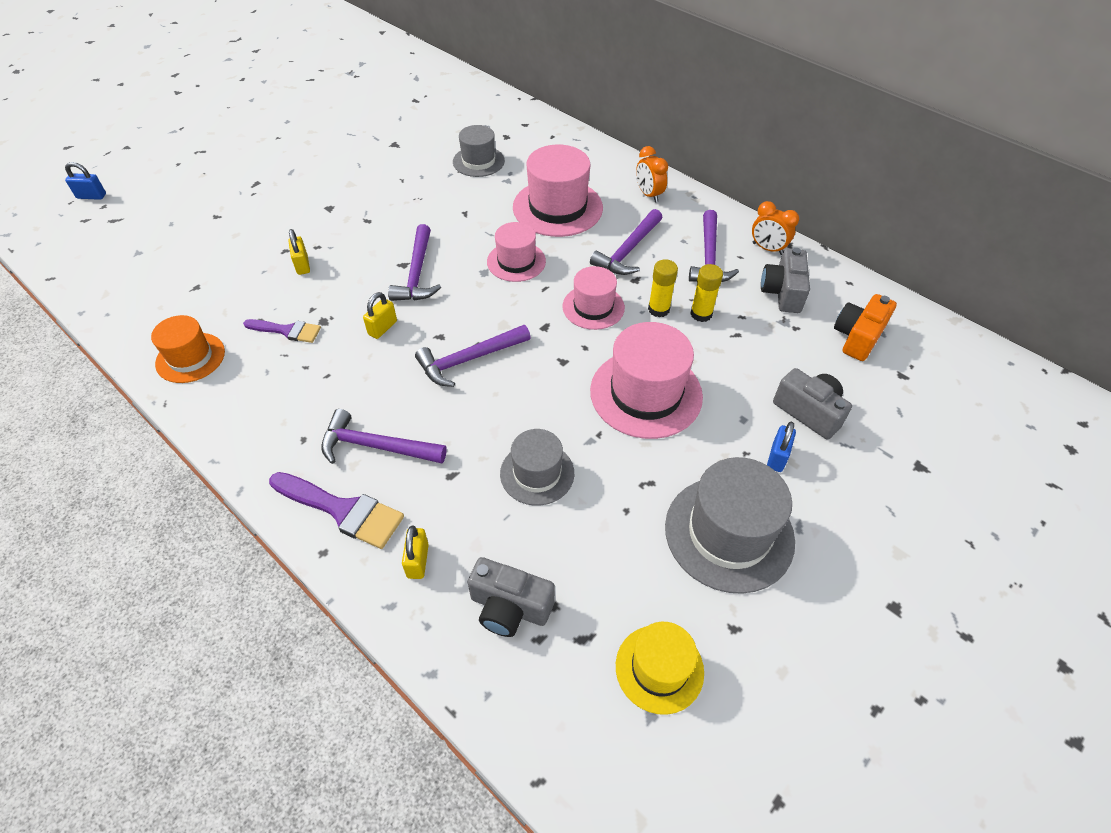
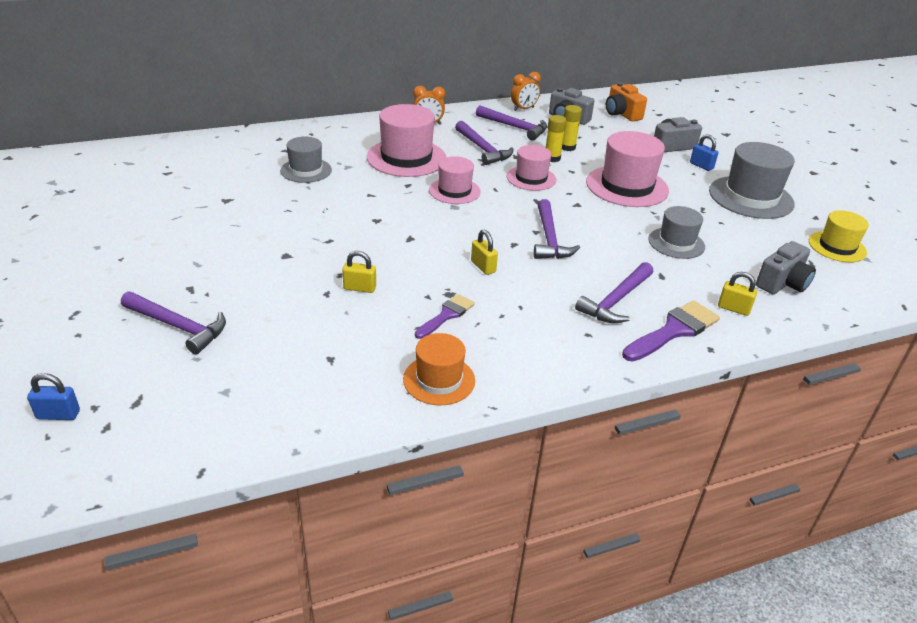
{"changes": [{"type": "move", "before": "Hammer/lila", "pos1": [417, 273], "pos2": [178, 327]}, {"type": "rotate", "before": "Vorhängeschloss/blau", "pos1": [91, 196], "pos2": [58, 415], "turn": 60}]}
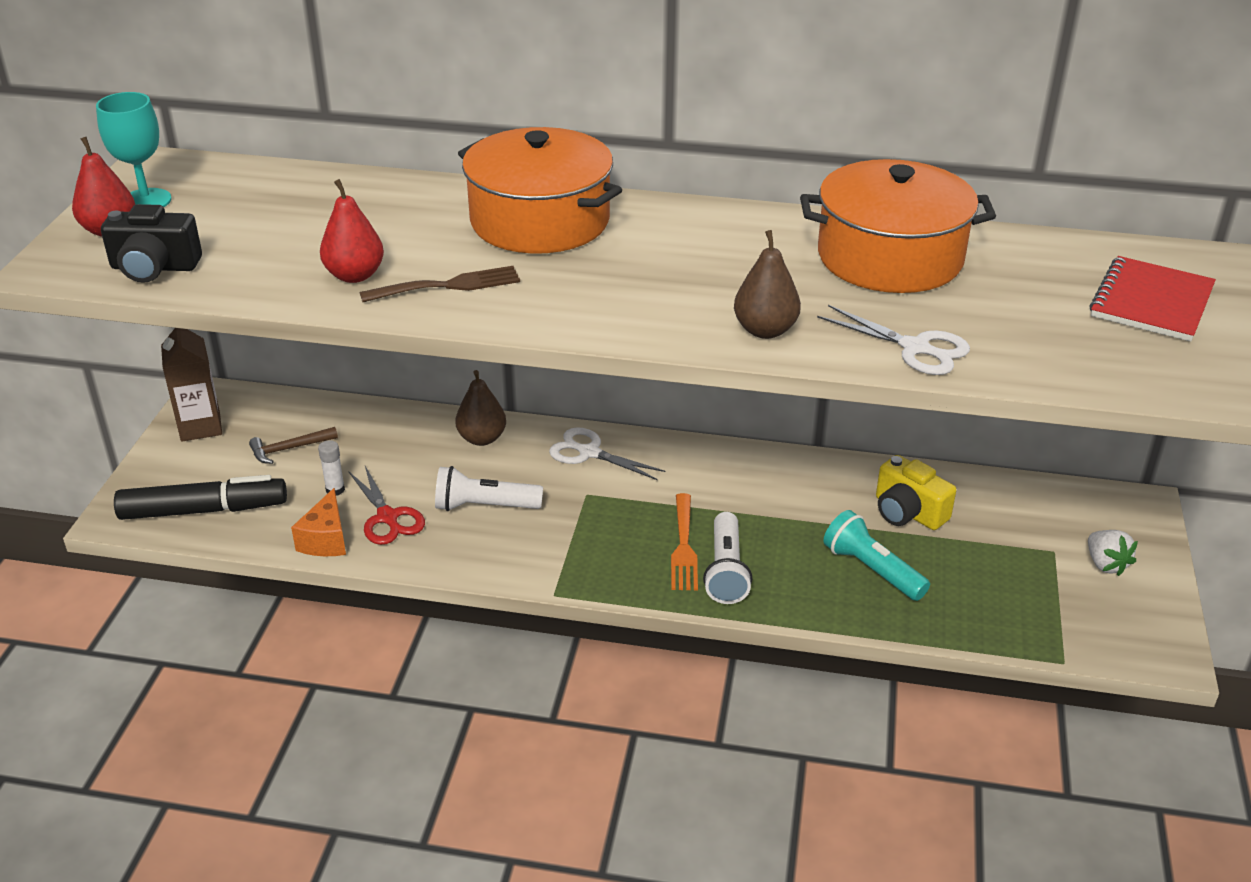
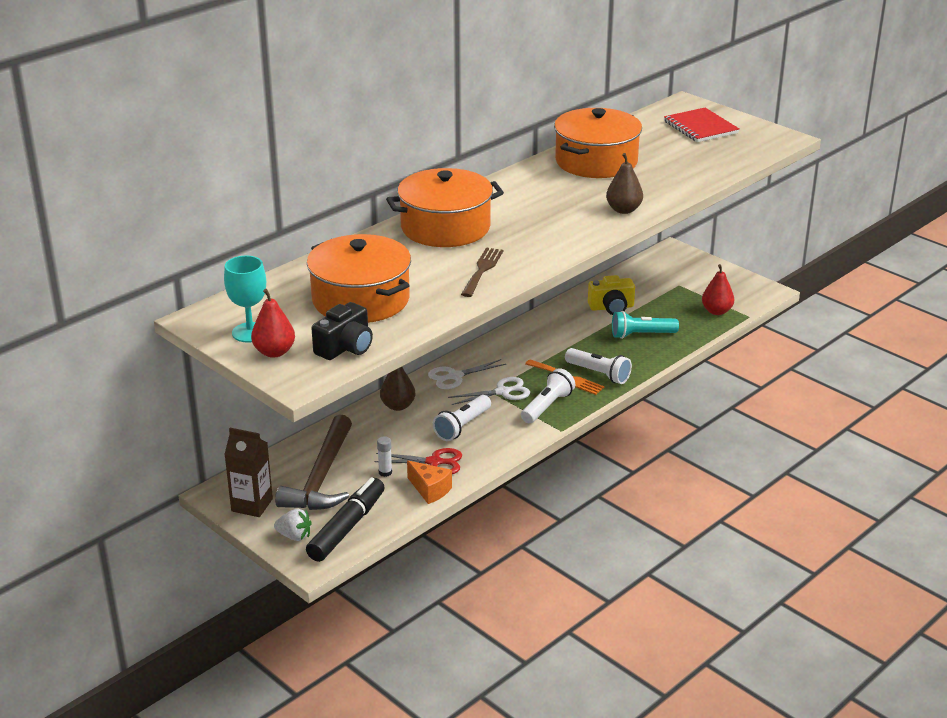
{"changes": [{"type": "insert", "after": "Kochtopf/orange", "pos2": [361, 299]}, {"type": "insert", "after": "Taschenlampe/weiß", "pos2": [547, 406]}, {"type": "move", "before": "Birne/rot", "pos1": [355, 275], "pos2": [716, 311]}, {"type": "move", "before": "Schere/weiß", "pos1": [915, 348], "pos2": [502, 392]}, {"type": "move", "before": "Erdbeere/weiß", "pos1": [1105, 564], "pos2": [294, 536]}, {"type": "resize", "before": "Hammer/braun", "pos1": [289, 449], "pos2": [322, 477], "scale": 2.25}]}
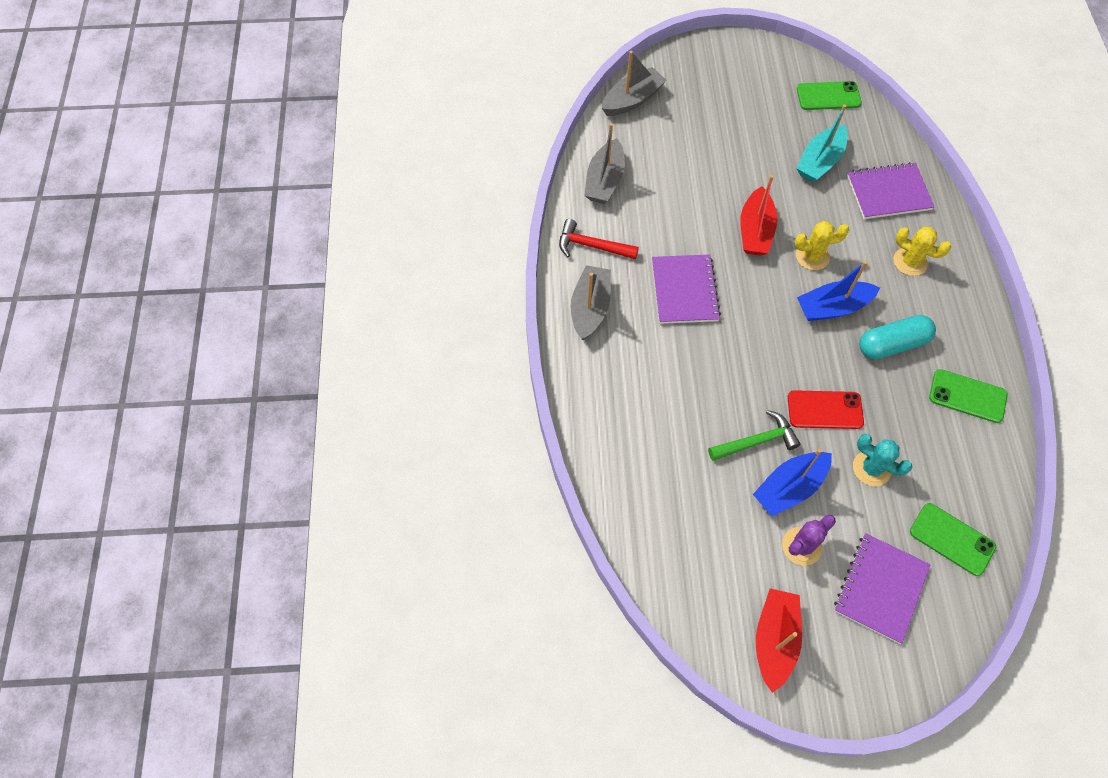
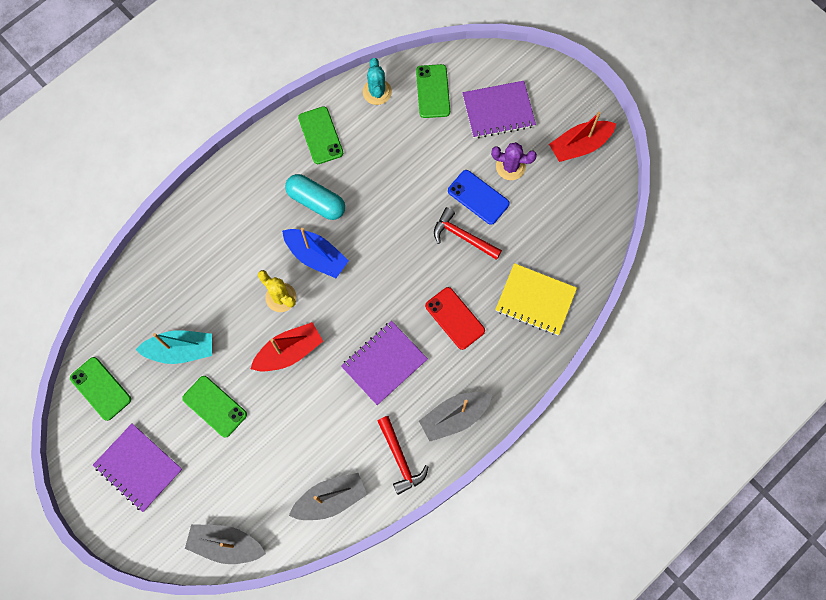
{"changes": [{"type": "delete", "before": "Kaktus/gelb", "pos1": [910, 261]}, {"type": "insert", "after": "Handy/grün", "pos2": [215, 406]}, {"type": "insert", "after": "Notizbuch/gelb", "pos2": [535, 300]}, {"type": "move", "before": "Handy/rot", "pos1": [825, 410], "pos2": [454, 318]}, {"type": "move", "before": "Notizbuch/lila", "pos1": [888, 192], "pos2": [138, 467]}, {"type": "move", "before": "Kaktus/türkis", "pos1": [871, 468], "pos2": [377, 92]}, {"type": "replace", "before": "Boot/blau", "after": "Handy/blau", "pos1": [789, 487], "pos2": [478, 197]}, {"type": "recolor", "before": "Hammer/grün", "after": "Hammer/rot", "pos1": [757, 441], "pos2": [462, 236]}]}
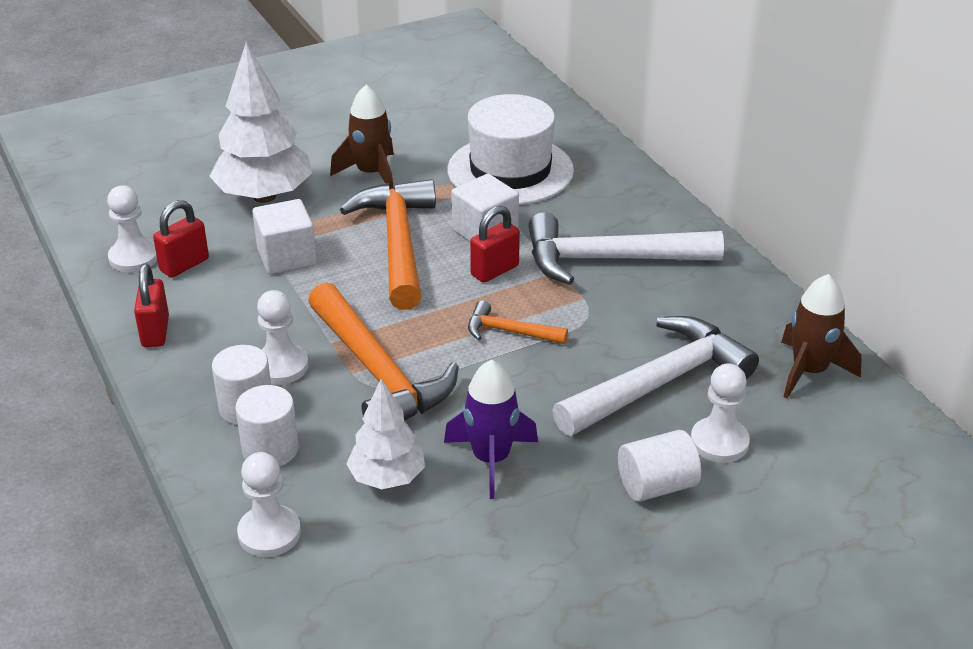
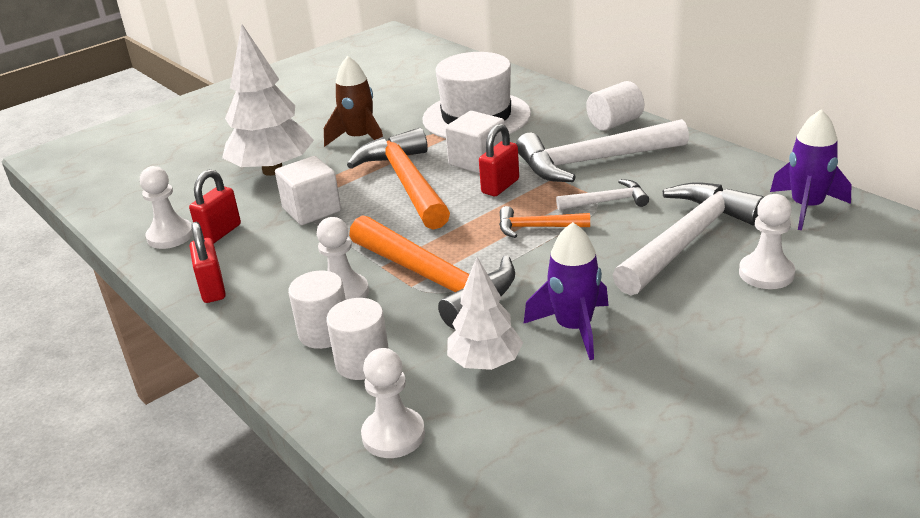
{"changes": [{"type": "insert", "after": "Hammer/weiß", "pos2": [607, 201]}, {"type": "move", "before": "Vollzylinder/weiß", "pos1": [656, 486], "pos2": [614, 123]}, {"type": "recolor", "before": "Rakete/braun", "after": "Rakete/lila", "pos1": [809, 371], "pos2": [806, 207]}]}
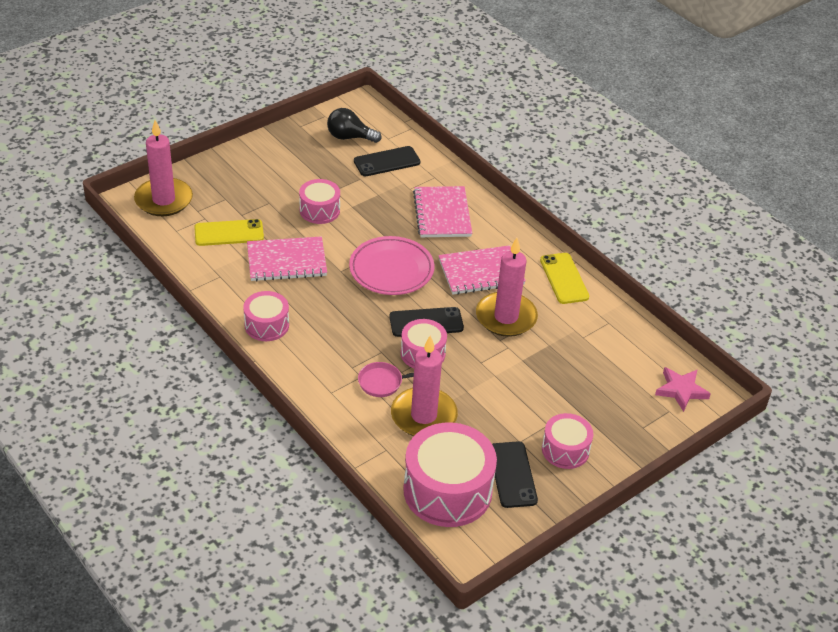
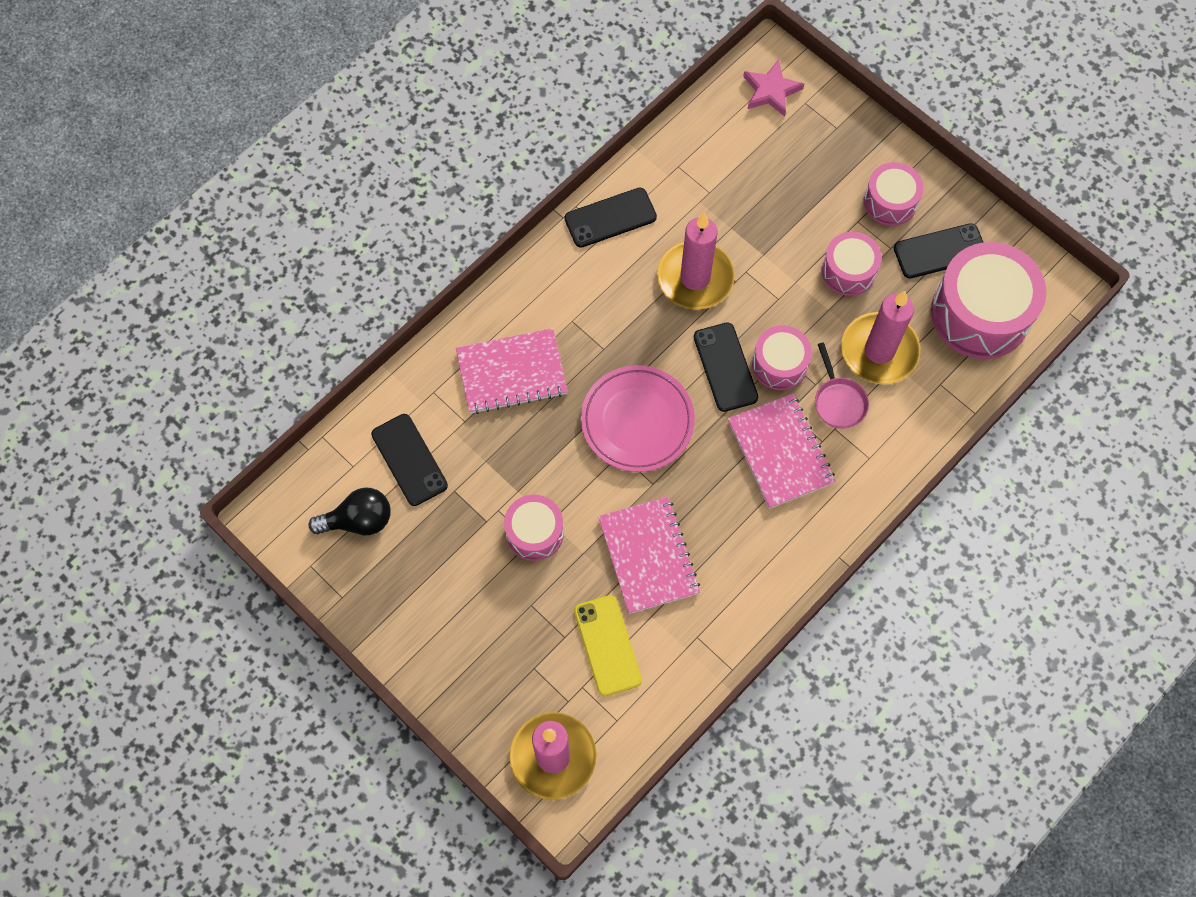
{"changes": [{"type": "move", "before": "Trommel/rosa", "pos1": [266, 325], "pos2": [848, 271]}, {"type": "move", "before": "Notizbuch/rosa", "pos1": [481, 272], "pos2": [780, 452]}, {"type": "recolor", "before": "Handy/gelb", "after": "Handy/schwarz", "pos1": [564, 278], "pos2": [610, 218]}, {"type": "rotate", "before": "Glühbirne/schwarz", "pos1": [349, 137], "pos2": [358, 520], "turn": -105}]}
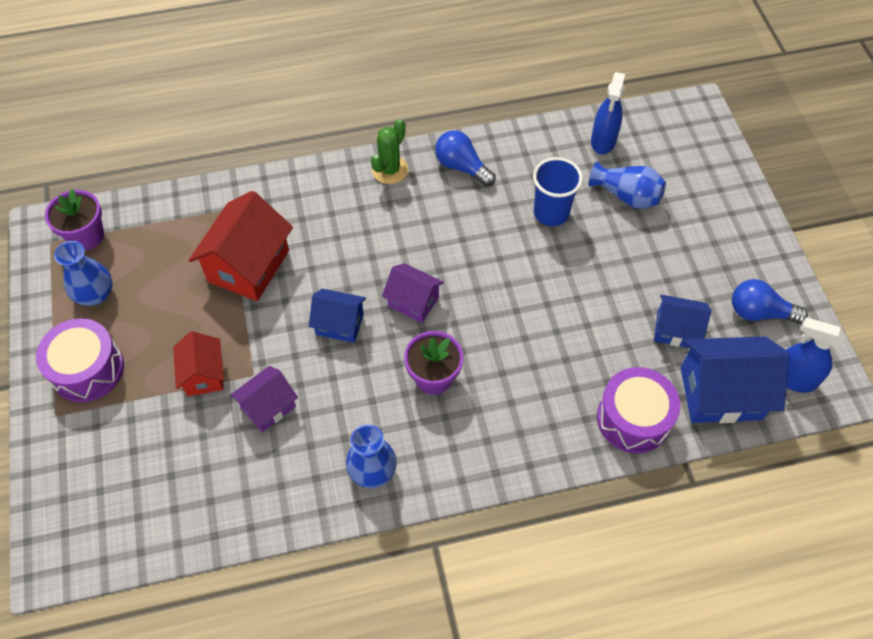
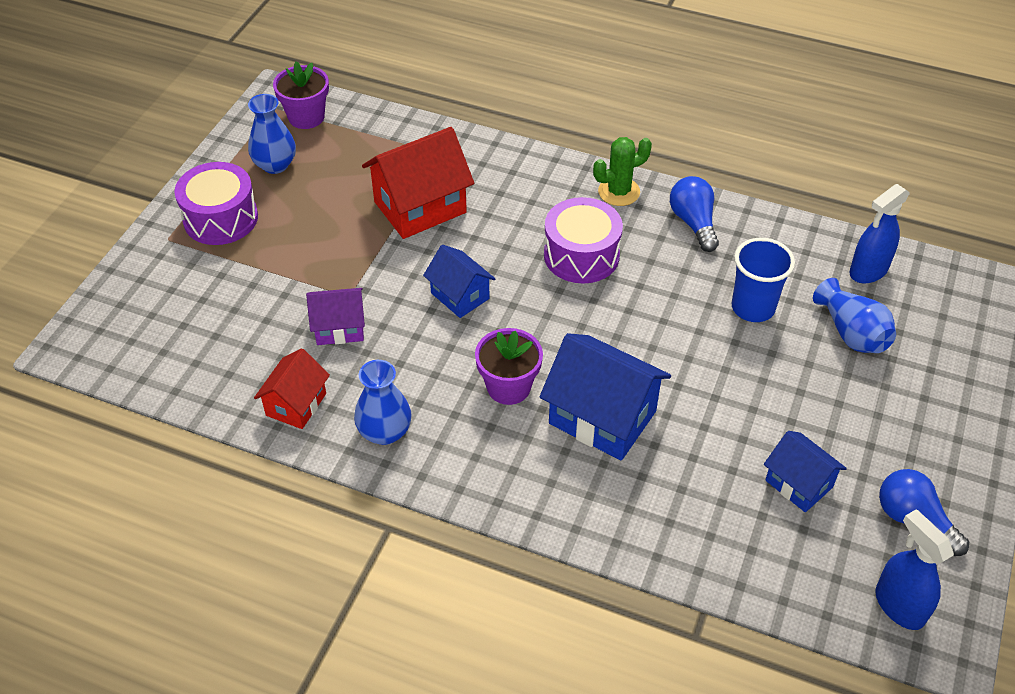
{"changes": [{"type": "delete", "before": "Haus/lila", "pos1": [413, 301]}, {"type": "move", "before": "Haus/rot", "pos1": [204, 375], "pos2": [296, 404]}, {"type": "move", "before": "Trommel/lila", "pos1": [633, 418], "pos2": [581, 255]}, {"type": "move", "before": "Haus/blau", "pos1": [720, 393], "pos2": [602, 417]}]}
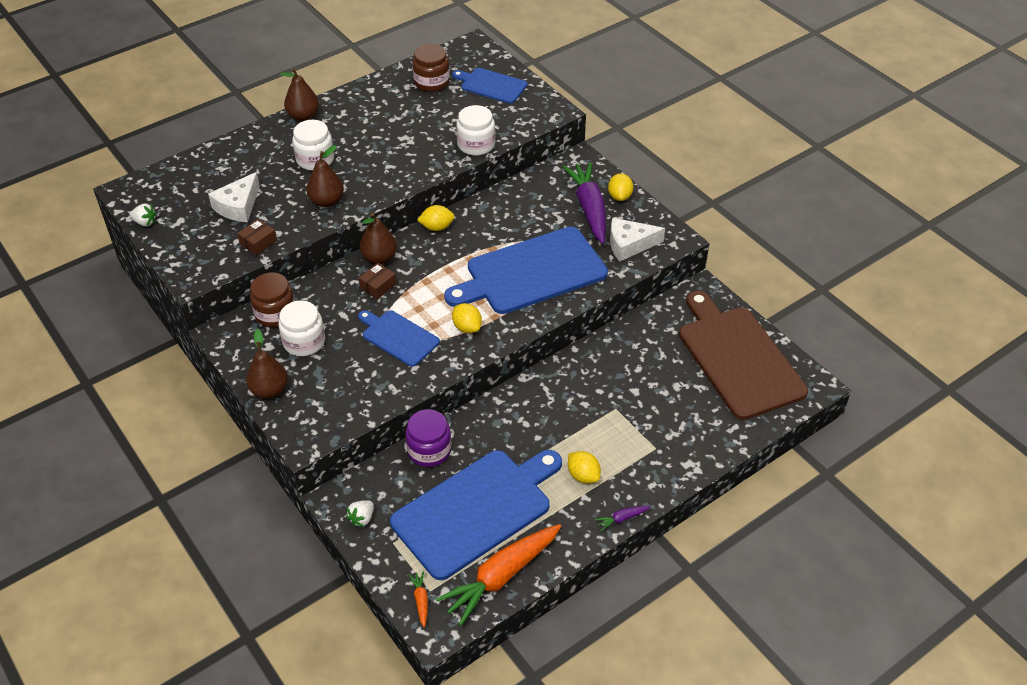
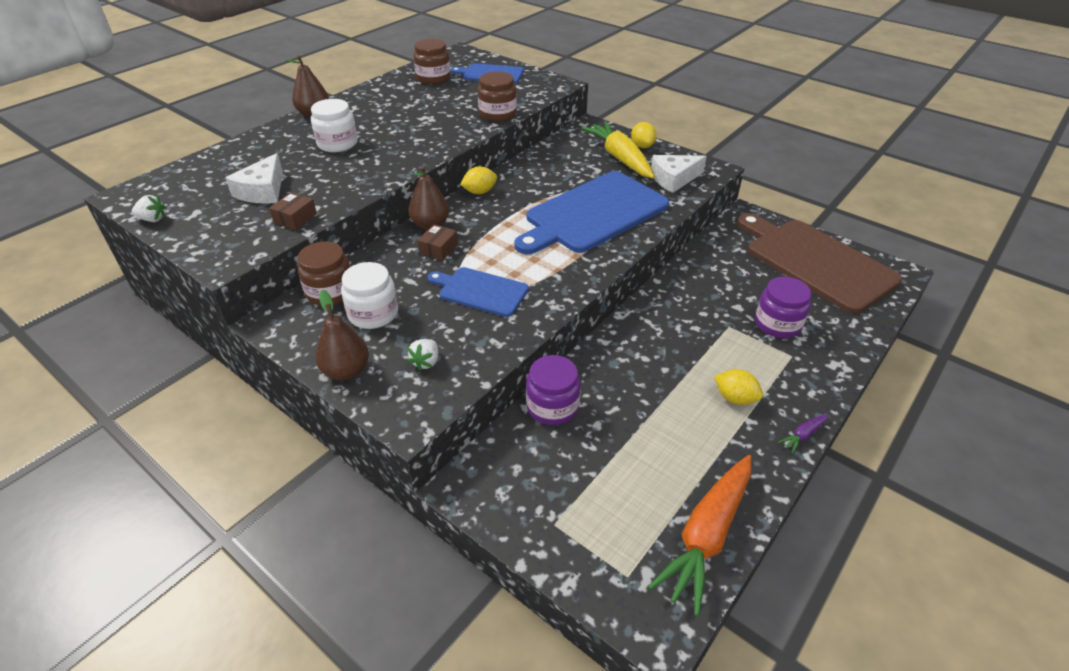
{"changes": [{"type": "delete", "before": "Birne/braun", "pos1": [327, 201]}, {"type": "delete", "before": "Schneidebrett/blau", "pos1": [476, 510]}, {"type": "delete", "before": "Karotte/orange", "pos1": [421, 600]}, {"type": "delete", "before": "Zitrone/gelb", "pos1": [467, 327]}, {"type": "insert", "after": "Einmachglas/lila", "pos2": [777, 324]}, {"type": "move", "before": "Erdbeere/weiß", "pos1": [362, 518], "pos2": [426, 362]}, {"type": "recolor", "before": "Einmachglas/weiß", "after": "Einmachglas/braun", "pos1": [476, 145], "pos2": [498, 114]}, {"type": "recolor", "before": "Karotte/lila", "after": "Karotte/gelb", "pos1": [589, 208], "pos2": [620, 158]}]}
